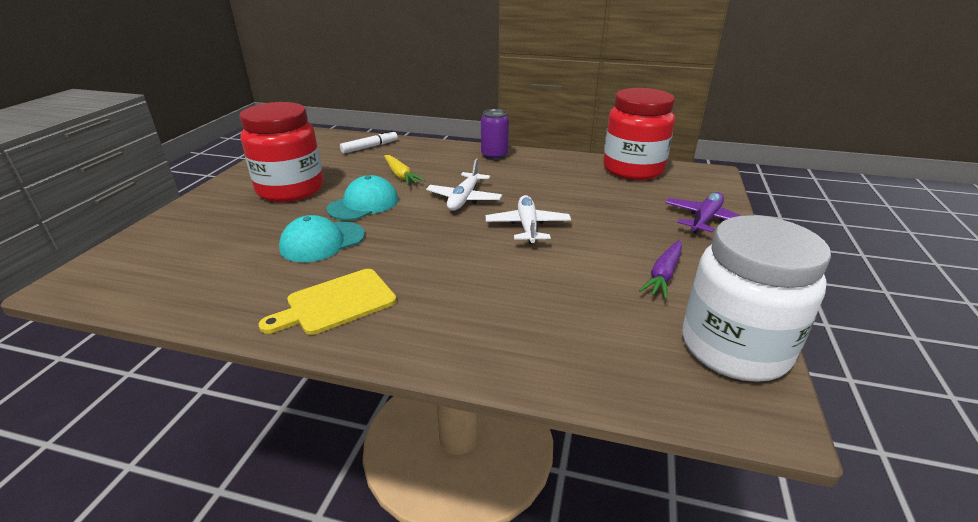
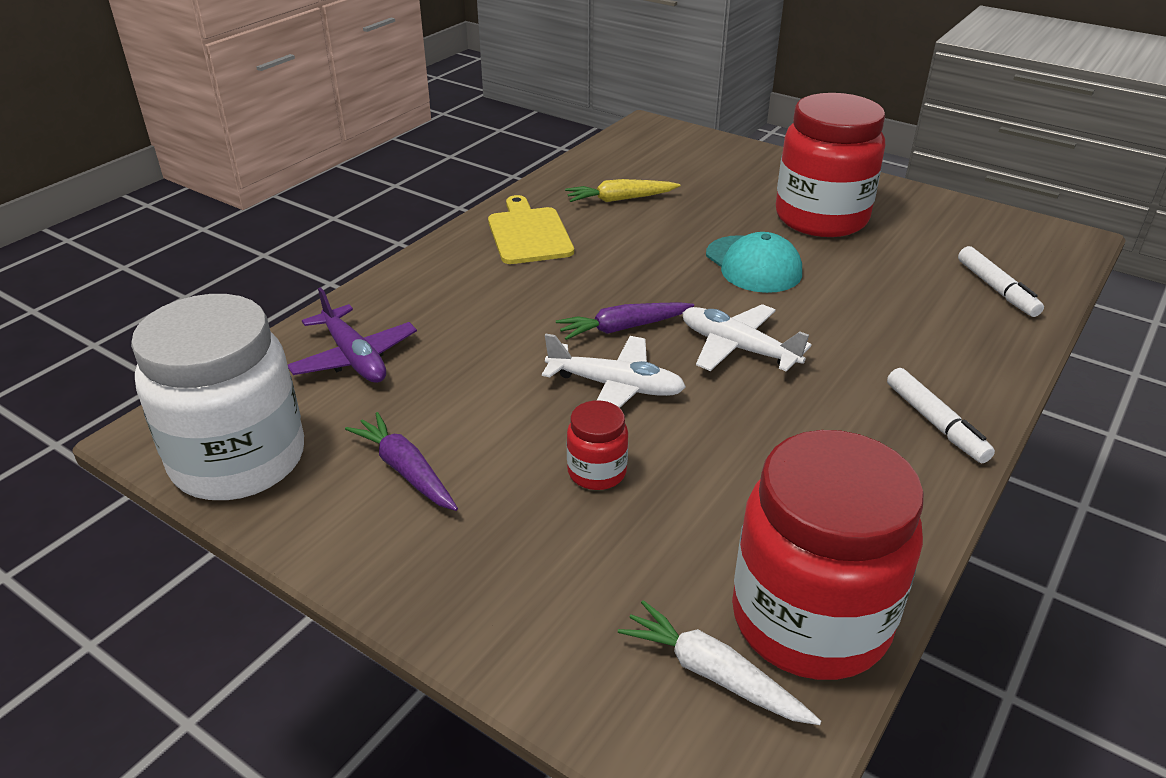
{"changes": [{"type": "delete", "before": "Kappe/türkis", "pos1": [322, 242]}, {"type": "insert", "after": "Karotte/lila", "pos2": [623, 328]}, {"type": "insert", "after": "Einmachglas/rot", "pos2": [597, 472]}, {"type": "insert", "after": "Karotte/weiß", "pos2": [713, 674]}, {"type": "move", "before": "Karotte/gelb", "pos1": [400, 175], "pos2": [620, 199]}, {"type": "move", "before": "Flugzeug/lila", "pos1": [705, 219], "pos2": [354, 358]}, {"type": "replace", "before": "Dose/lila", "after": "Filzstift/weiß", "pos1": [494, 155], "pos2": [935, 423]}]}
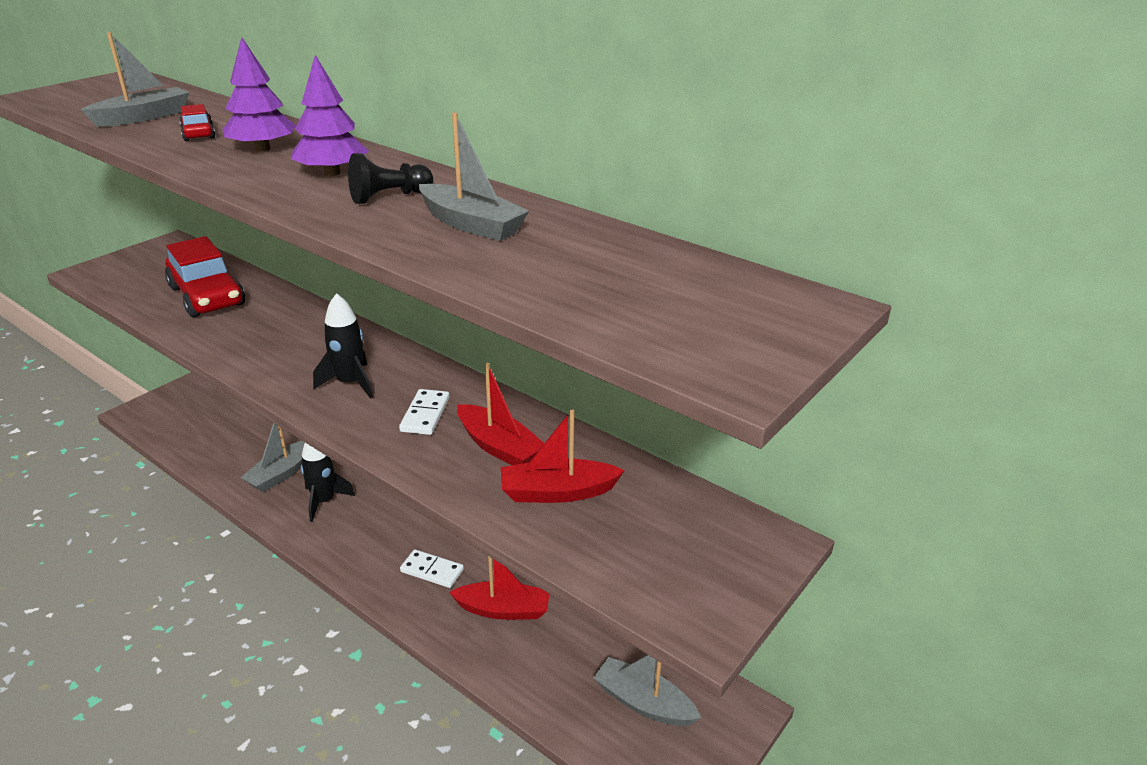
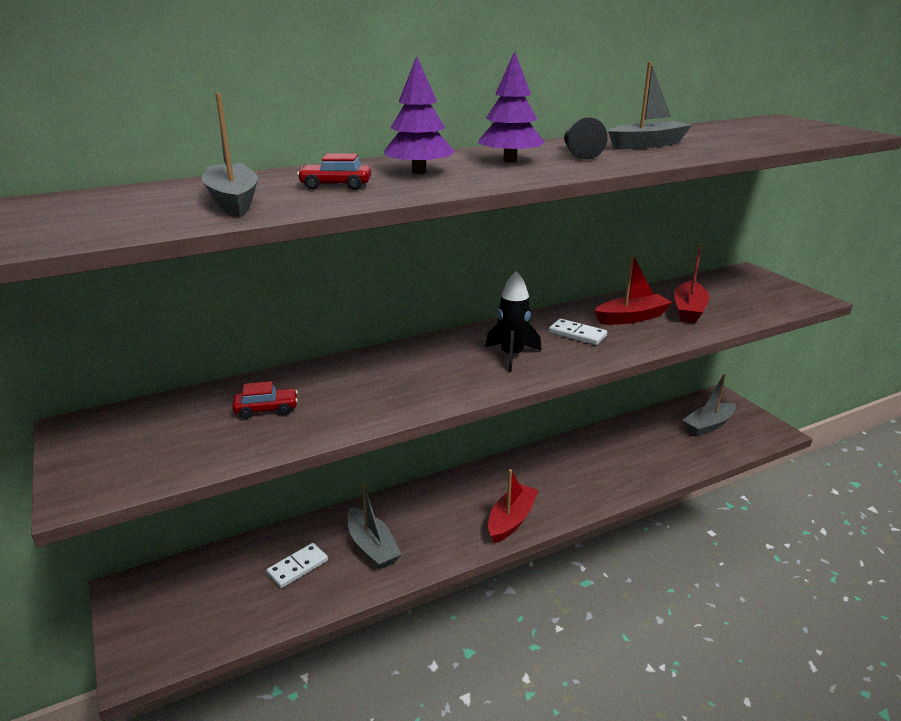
{"changes": [{"type": "delete", "before": "Rakete/schwarz", "pos1": [324, 501]}, {"type": "move", "before": "Dominostein/weiß", "pos1": [432, 571], "pos2": [298, 567]}, {"type": "move", "before": "Boot/rot", "pos1": [503, 609], "pos2": [511, 520]}, {"type": "resize", "before": "Auto/rot", "pos1": [207, 296], "pos2": [266, 409], "scale": 0.46}]}
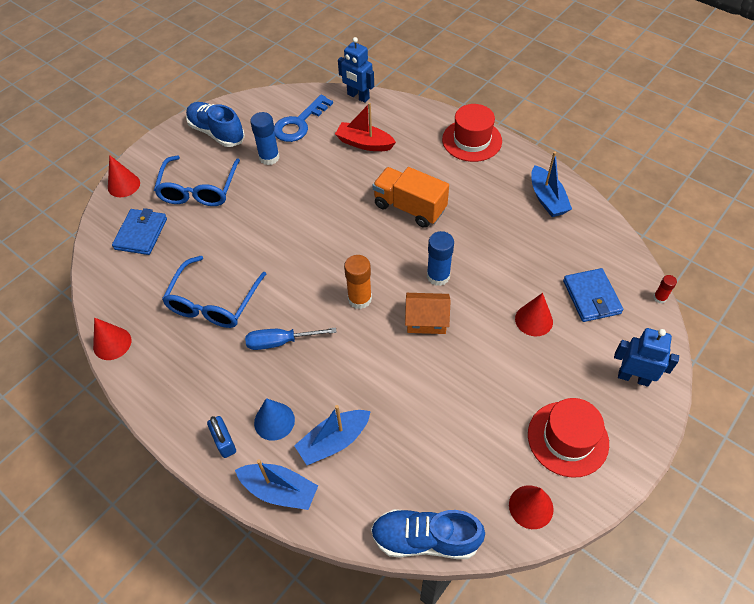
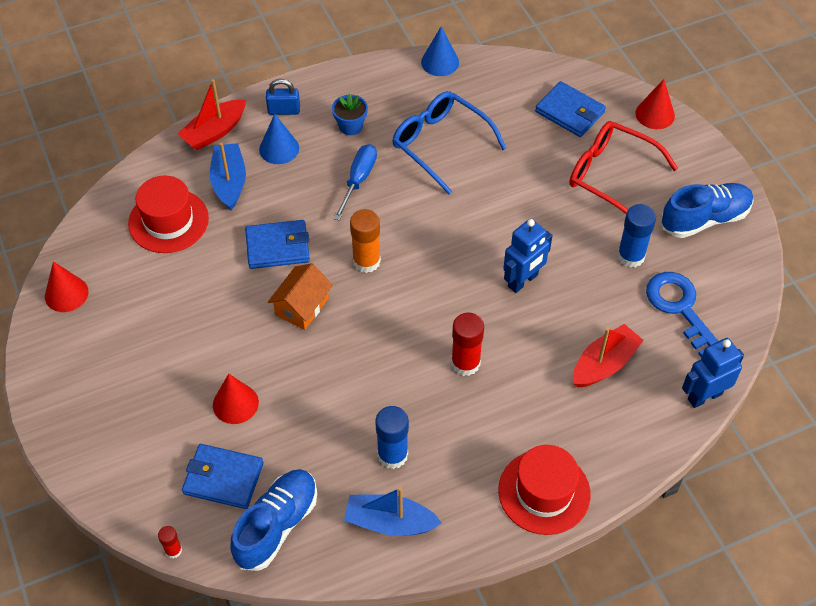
{"changes": [{"type": "insert", "after": "Geldbörse/blau", "pos2": [277, 247]}, {"type": "insert", "after": "Blumentopf/blau", "pos2": [350, 126]}, {"type": "move", "before": "Schuh/blau", "pos1": [425, 539], "pos2": [276, 525]}, {"type": "move", "before": "Klebestift/blau", "pos1": [438, 276], "pos2": [392, 455]}, {"type": "move", "before": "Hut/rot", "pos1": [567, 438], "pos2": [168, 221]}, {"type": "move", "before": "Roboter/blau", "pos1": [633, 377], "pos2": [523, 281]}, {"type": "replace", "before": "Lastwagen/orange", "after": "Klebestift/rot", "pos1": [409, 207], "pos2": [465, 363]}, {"type": "recolor", "before": "Kegel/rot", "after": "Kegel/blau", "pos1": [112, 343], "pos2": [440, 62]}, {"type": "recolor", "before": "Brille/blau", "after": "Brille/rot", "pos1": [198, 189], "pos2": [611, 175]}, {"type": "recolor", "before": "Boot/blau", "after": "Boot/rot", "pos1": [279, 490], "pos2": [214, 132]}]}
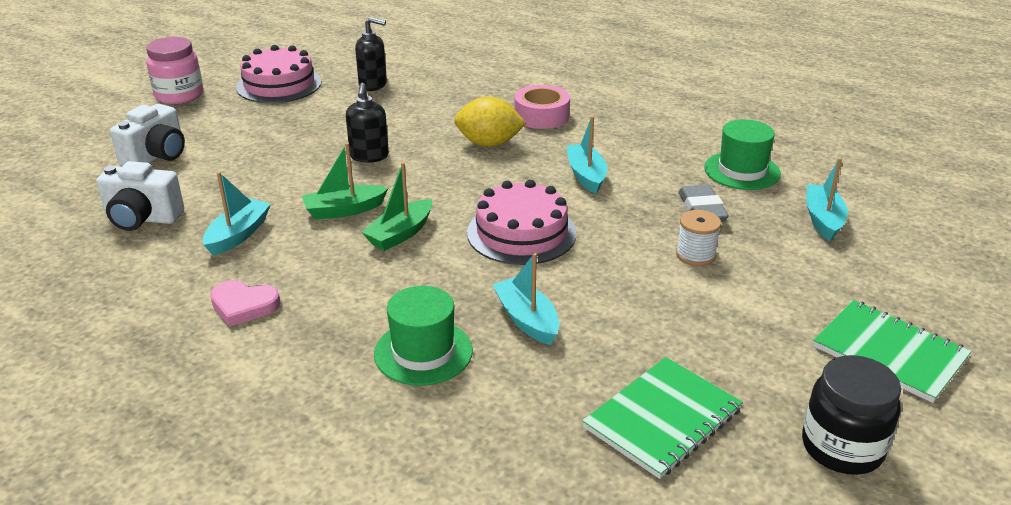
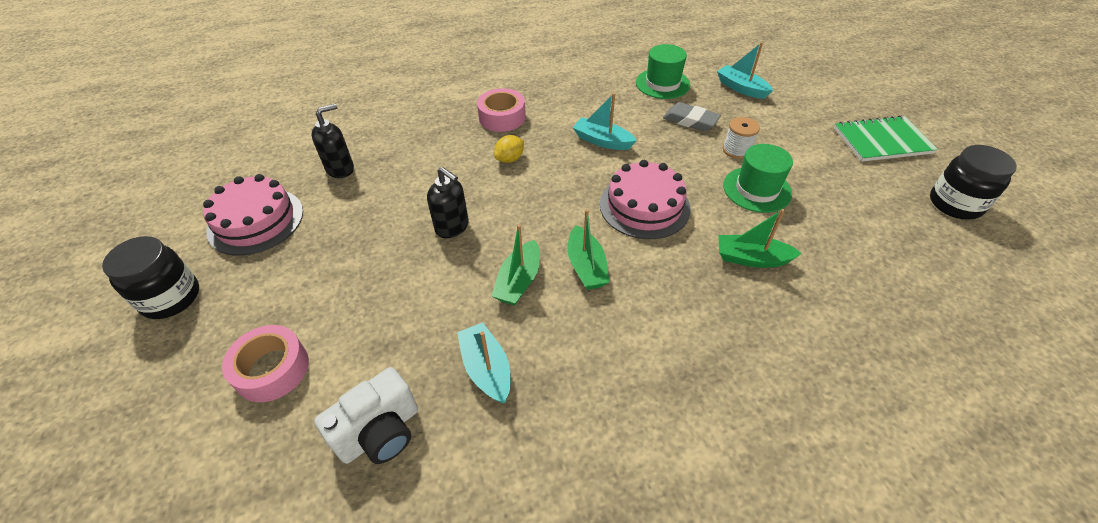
{"changes": [{"type": "delete", "before": "Herz/rosa", "pos1": [244, 305]}, {"type": "delete", "before": "Notizbuch/grün", "pos1": [662, 419]}, {"type": "move", "before": "Hut/grün", "pos1": [423, 352], "pos2": [757, 189]}, {"type": "replace", "before": "Kamera/weiß", "after": "Klebeband/rosa", "pos1": [157, 157], "pos2": [272, 369]}, {"type": "recolor", "before": "Einmachglas/rosa", "after": "Einmachglas/schwarz", "pos1": [179, 95], "pos2": [171, 298]}, {"type": "recolor", "before": "Boot/türkis", "after": "Boot/grün", "pos1": [527, 320], "pos2": [751, 258]}, {"type": "resize", "before": "Zitrone/gelb", "pos1": [489, 143], "pos2": [510, 159], "scale": 0.6}]}
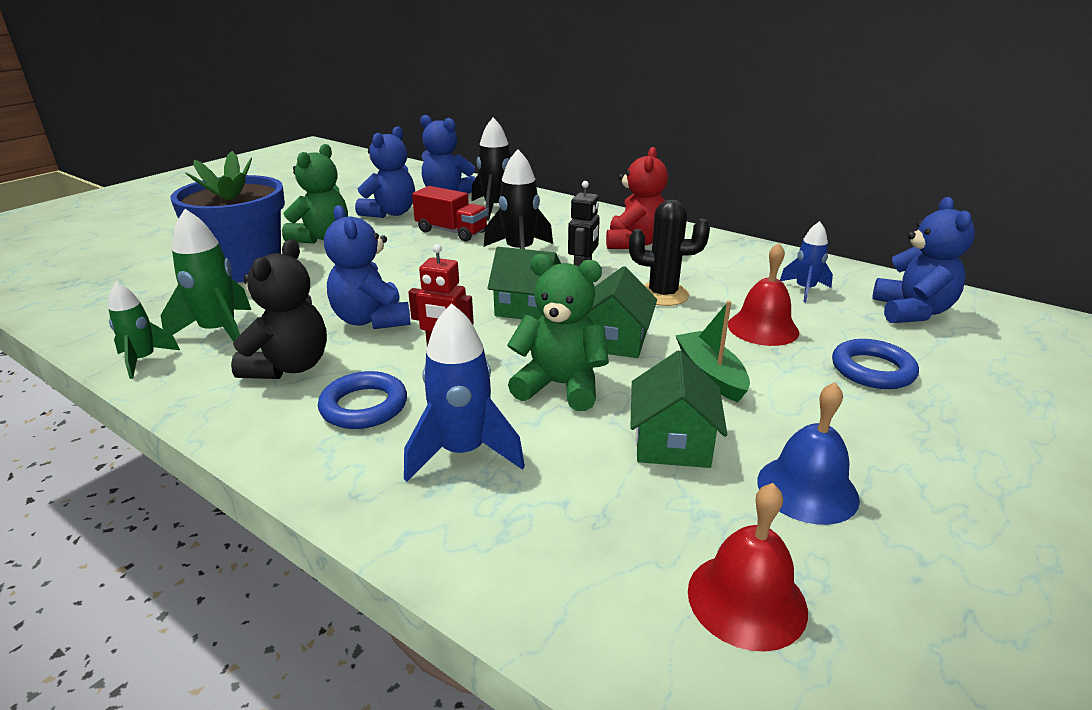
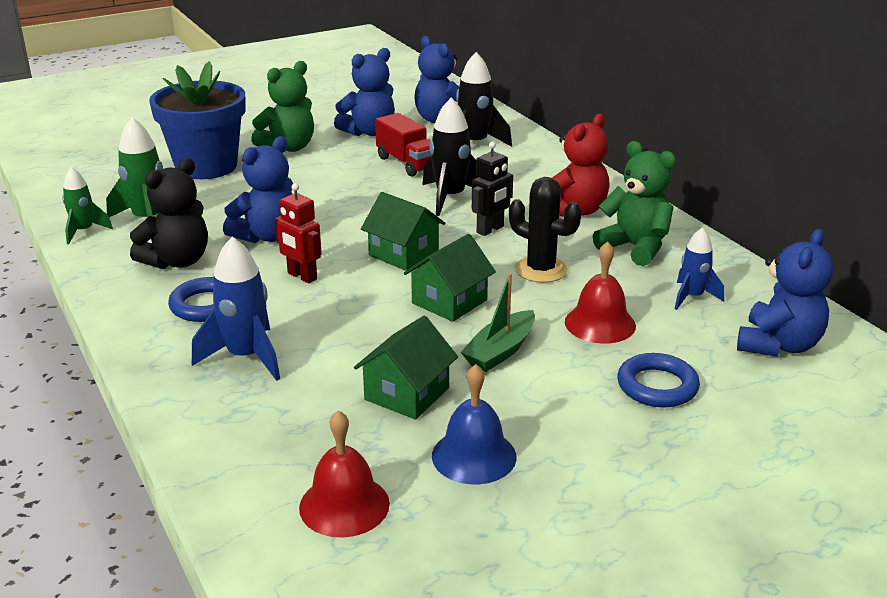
{"changes": [{"type": "move", "before": "Teddybär/grün", "pos1": [560, 386], "pos2": [635, 247]}, {"type": "rotate", "before": "Teddybär/blau", "pos1": [371, 320], "pos2": [267, 236], "turn": -135}, {"type": "rotate", "before": "Boot/grün", "pos1": [710, 374], "pos2": [500, 351], "turn": -150}]}
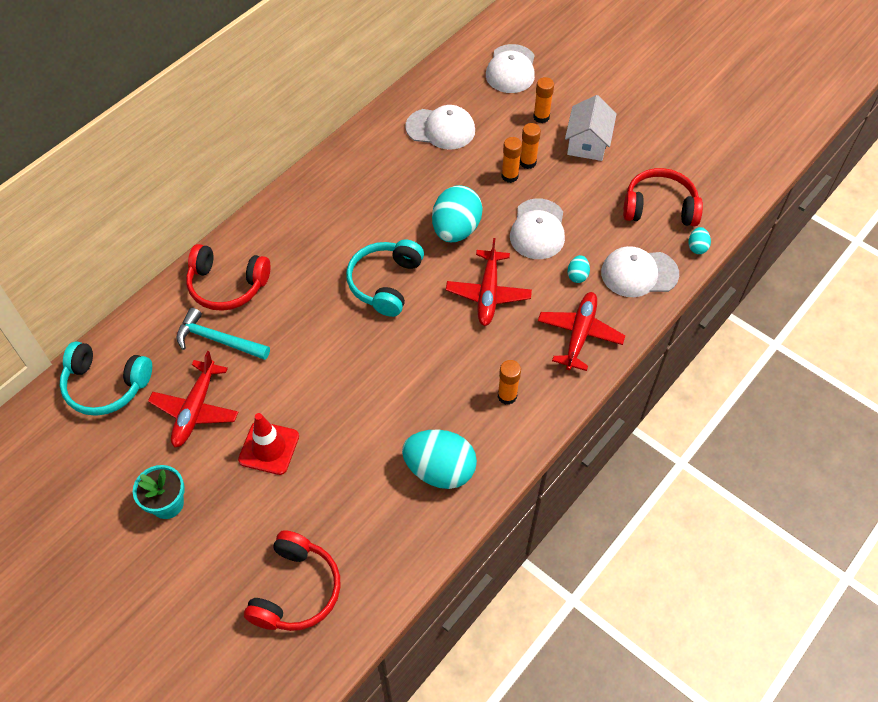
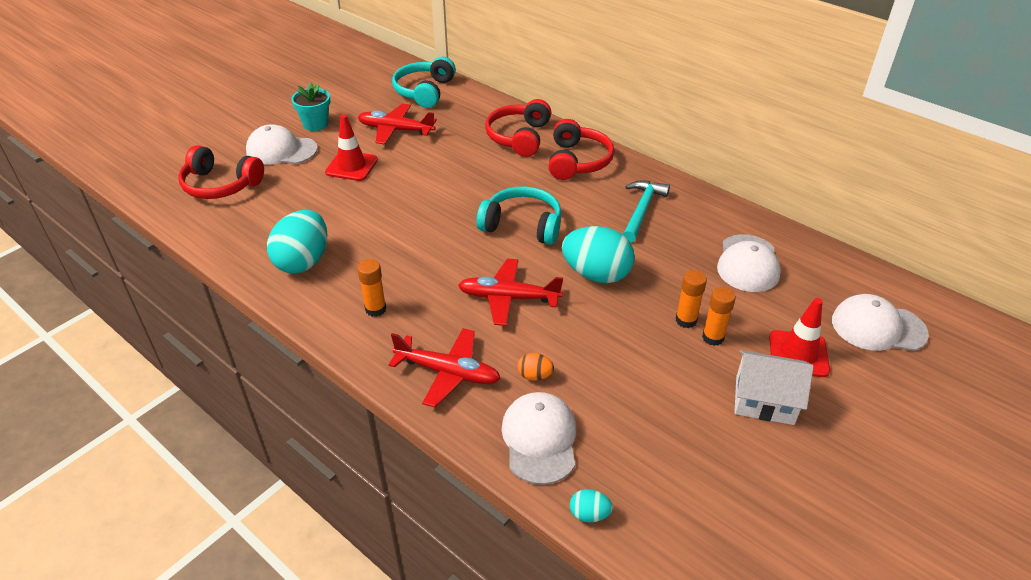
{"changes": [{"type": "move", "before": "Hammer/türkis", "pos1": [217, 340], "pos2": [642, 210]}, {"type": "move", "before": "Kappe/weiß", "pos1": [538, 229], "pos2": [281, 150]}, {"type": "move", "before": "Kopfhörer/rot", "pos1": [659, 207], "pos2": [577, 161]}, {"type": "replace", "before": "Klebestift/orange", "after": "Leitkegel/rot", "pos1": [541, 117], "pos2": [798, 354]}, {"type": "recolor", "before": "Ei/türkis", "after": "Ei/orange", "pos1": [577, 275], "pos2": [535, 376]}]}
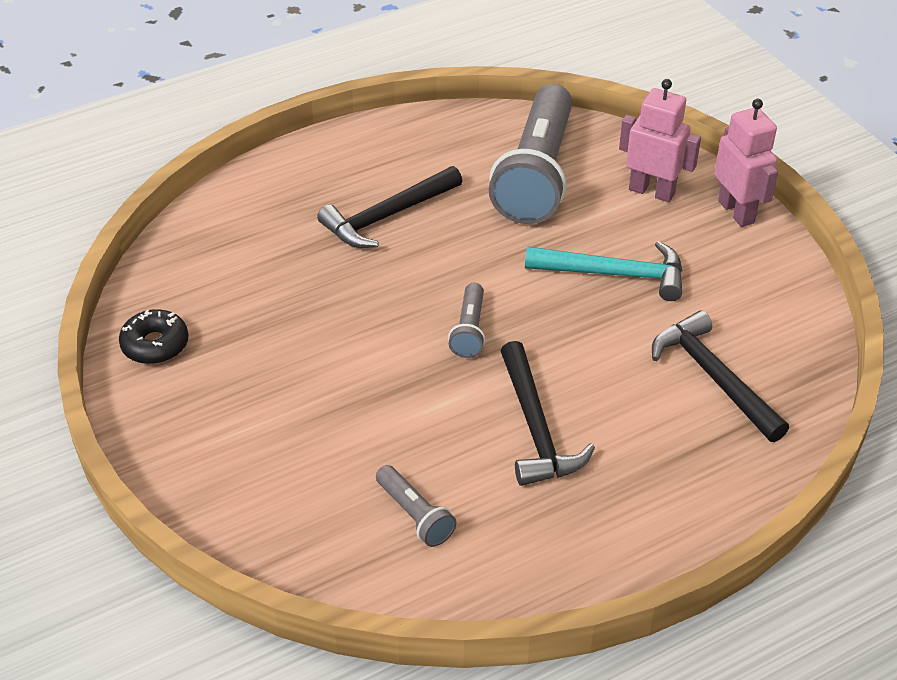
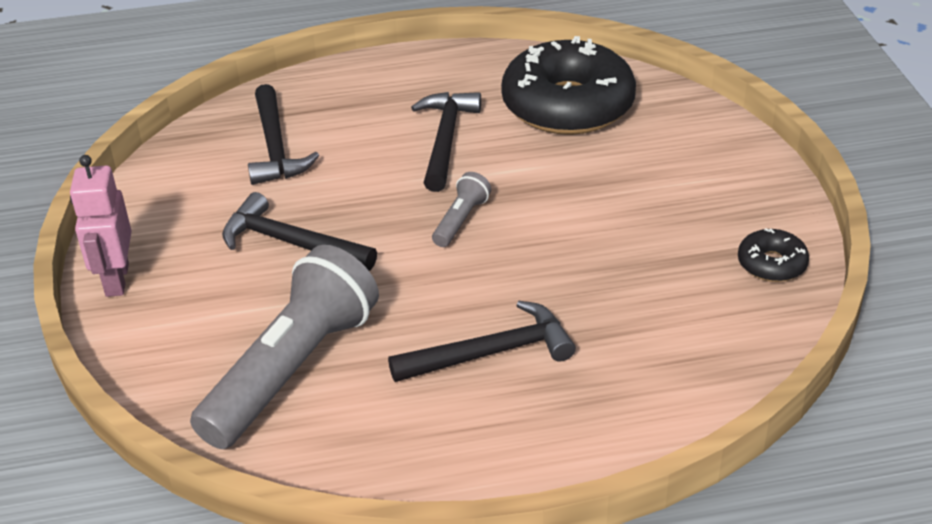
{"changes": [{"type": "delete", "before": "Roboter/rosa", "pos1": [651, 191]}, {"type": "replace", "before": "Taschenlampe/grau", "after": "Donut/schwarz", "pos1": [415, 515], "pos2": [568, 105]}, {"type": "recolor", "before": "Hammer/türkis", "after": "Hammer/schwarz", "pos1": [614, 274], "pos2": [291, 243]}]}
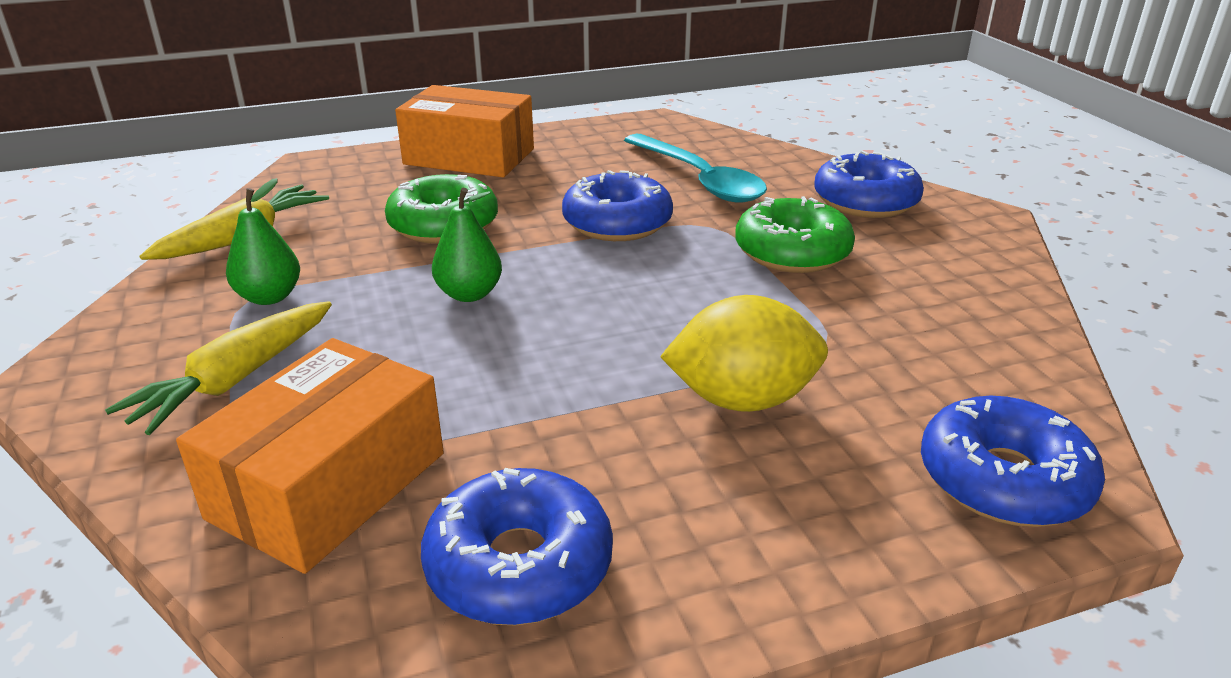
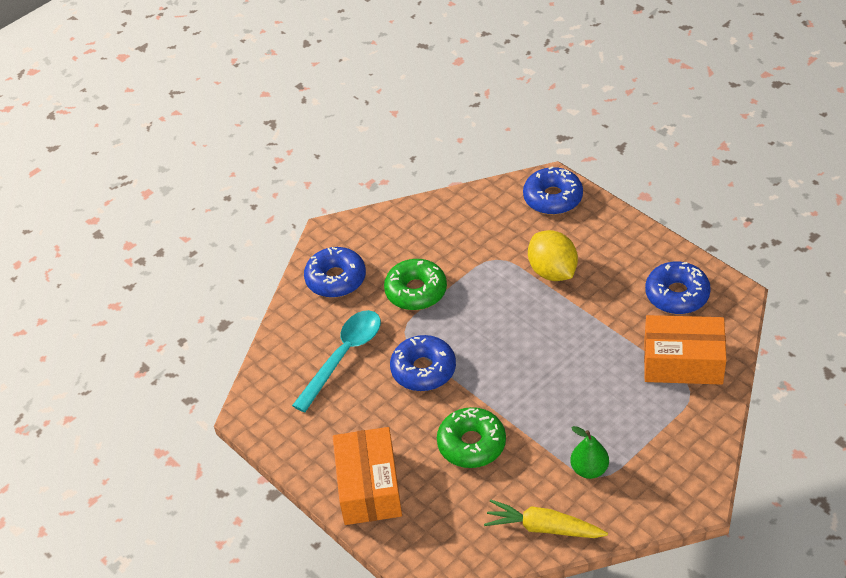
{"changes": [{"type": "delete", "before": "Karotte/gelb", "pos1": [235, 379]}, {"type": "delete", "before": "Birne/grün", "pos1": [469, 294]}]}
